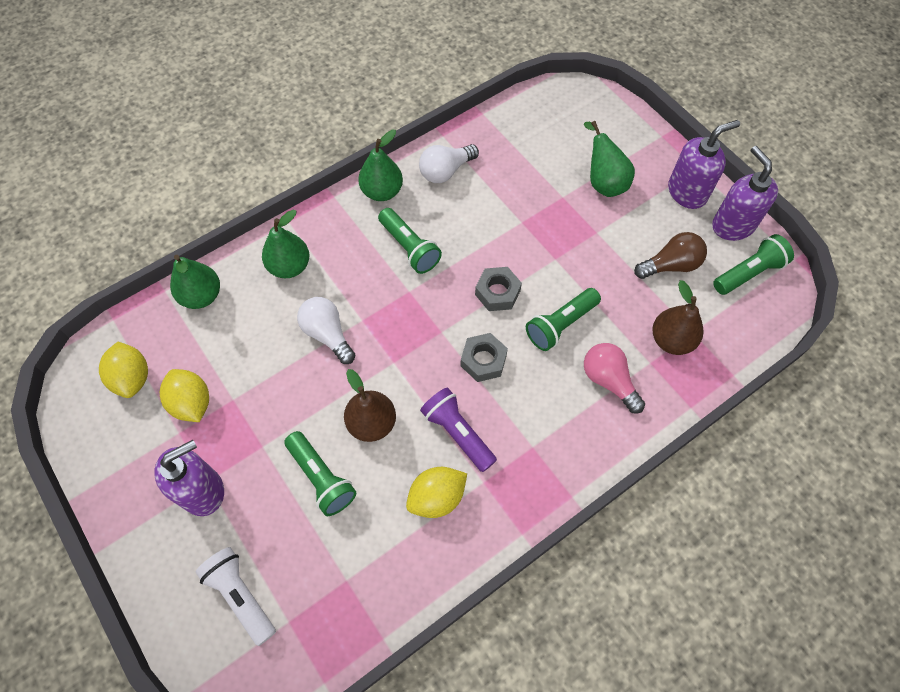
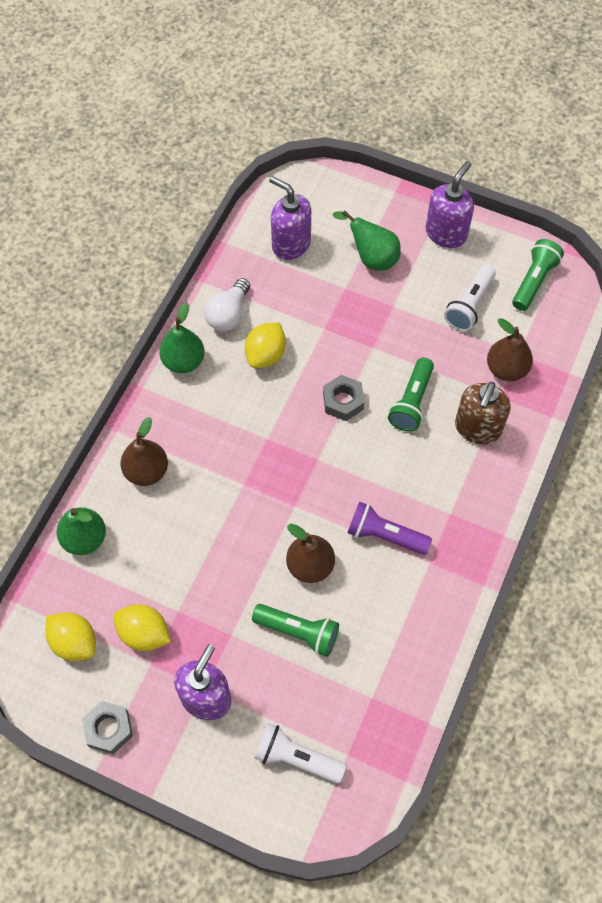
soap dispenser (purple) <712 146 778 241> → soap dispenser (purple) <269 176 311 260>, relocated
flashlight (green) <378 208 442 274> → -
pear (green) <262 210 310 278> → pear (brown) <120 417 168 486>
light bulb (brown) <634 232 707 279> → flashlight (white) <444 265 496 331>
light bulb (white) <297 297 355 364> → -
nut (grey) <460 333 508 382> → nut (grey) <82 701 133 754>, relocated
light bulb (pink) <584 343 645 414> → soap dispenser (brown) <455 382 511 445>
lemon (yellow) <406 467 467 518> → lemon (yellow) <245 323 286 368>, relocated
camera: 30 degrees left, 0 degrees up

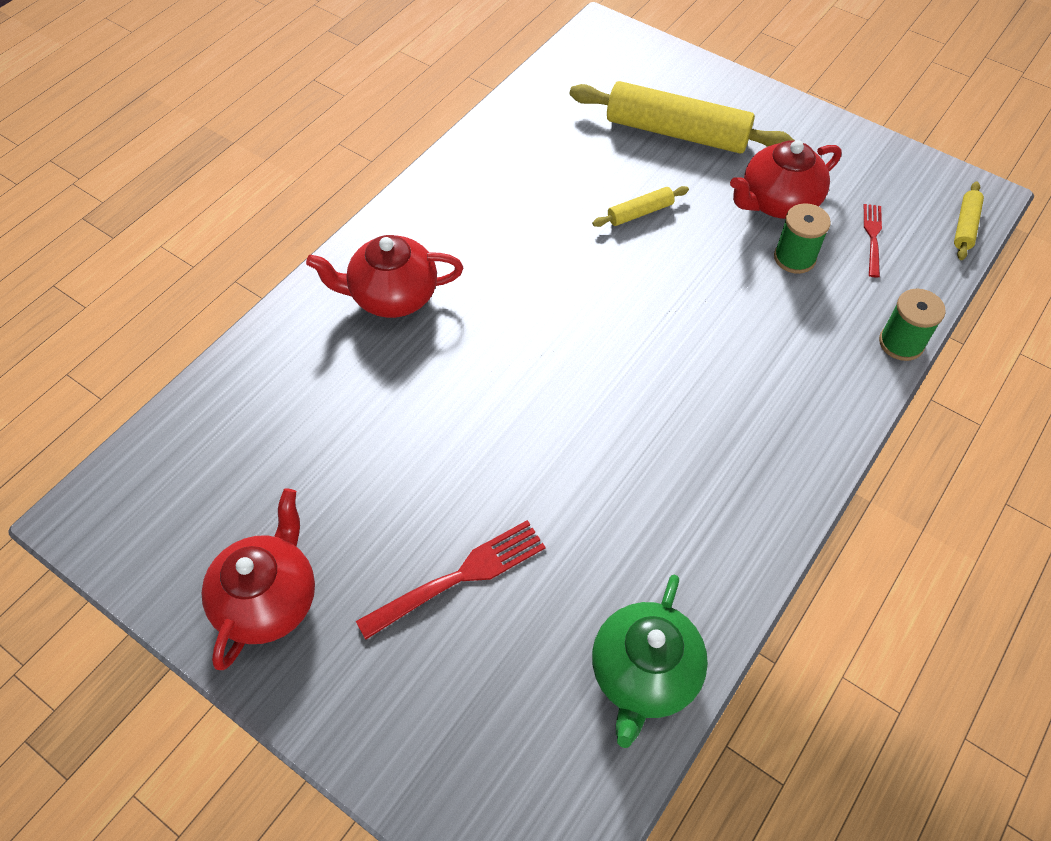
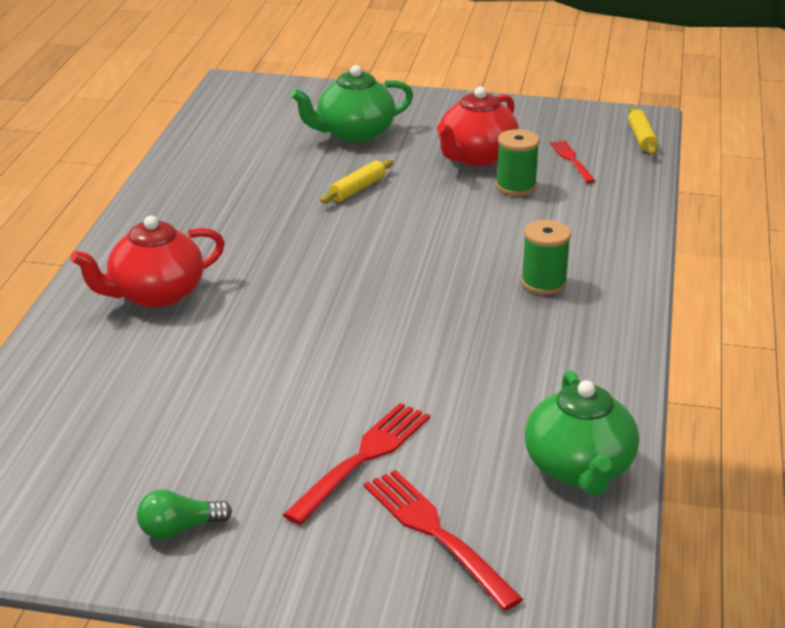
rolling pin (yellow) <570 81 795 154> → teapot (green) <290 65 413 143>
spool (green) <879 289 946 361> → spool (green) <521 220 571 295>, relocated
teapot (red) <202 488 315 670> → light bulb (green) <137 489 232 539>
- → fork (red) <364 470 523 611>
camera: 25 degrees left, 25 degrees down

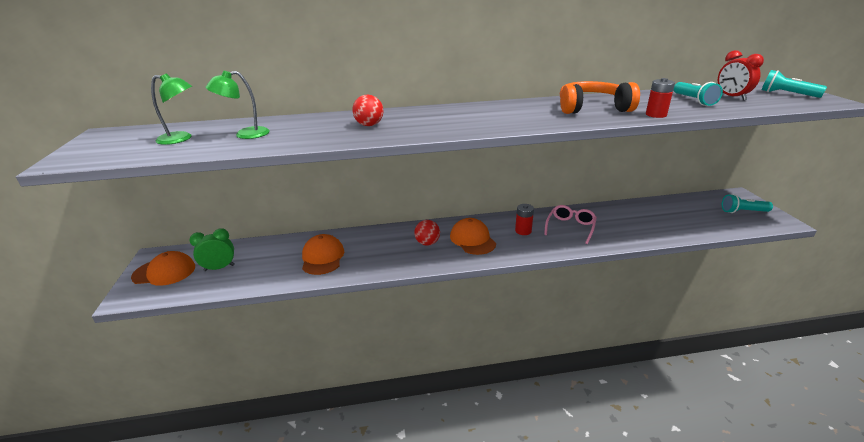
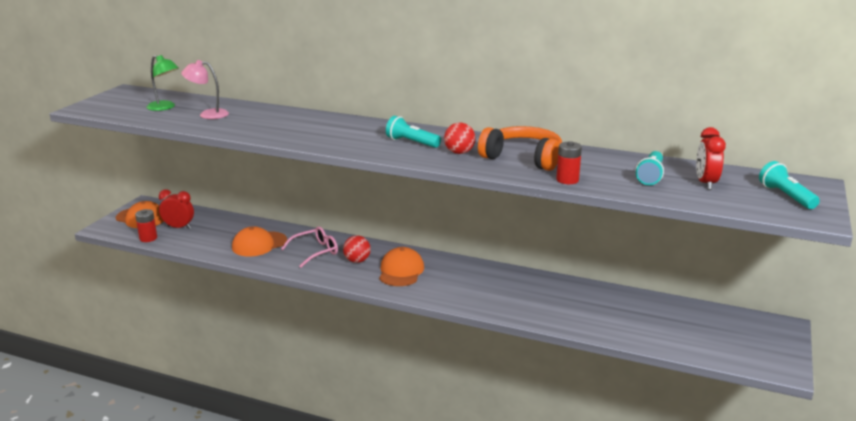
lamp (green) <205 70 270 139> → lamp (pink) <181 60 229 119>
ball (red) <352 95 383 126> → ball (red) <444 122 475 154>, relocated
flashlight (turquoise) <722 194 773 213> → flashlight (turquoise) <386 116 441 148>, relocated
battery (red) <515 204 534 235> → battery (red) <135 209 157 242>, relocated
glasses (pink) <544 205 597 244> → glasses (pink) <281 226 338 268>, relocated
clock (green) <189 228 234 271> → clock (red) <159 190 194 229>
cap (orange) <302 234 344 275> → cap (orange) <232 226 287 256>, 150 degrees counterclockwise
camera: 30 degrees right, 5 degrees down

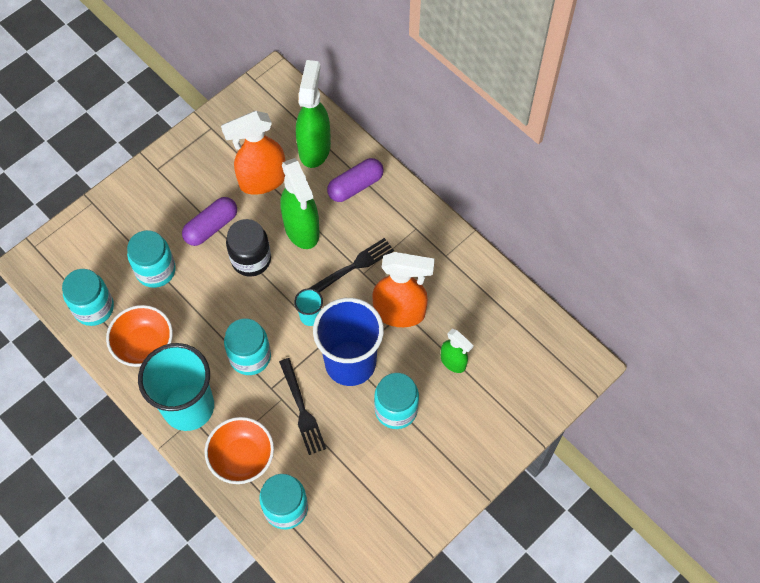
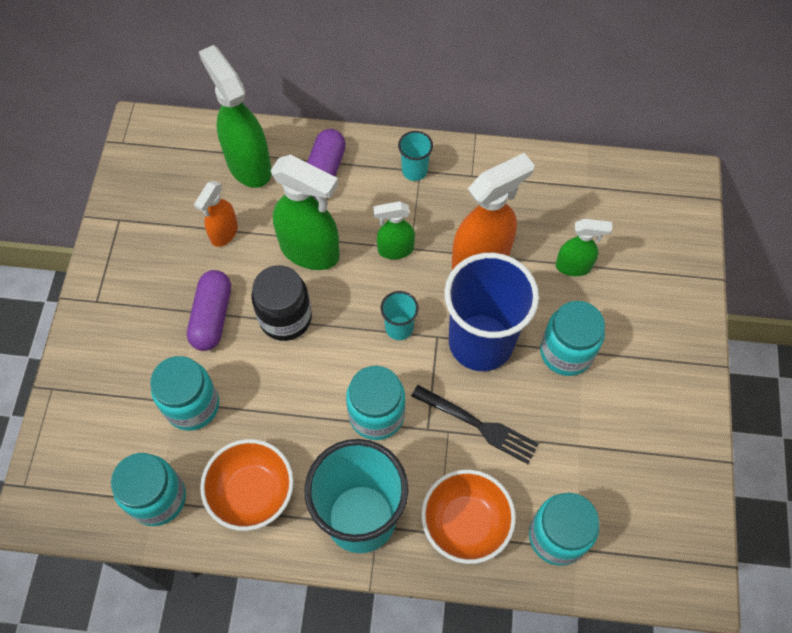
spray bottle (orange) <221 111 285 195> → spray bottle (orange) <194 181 238 247>, x0.56
fork (black) <308 238 394 293> → spray bottle (green) <373 201 415 259>
- → cup (turquoise) <398 131 433 181>
camera: 40 degrees left, 0 degrees up

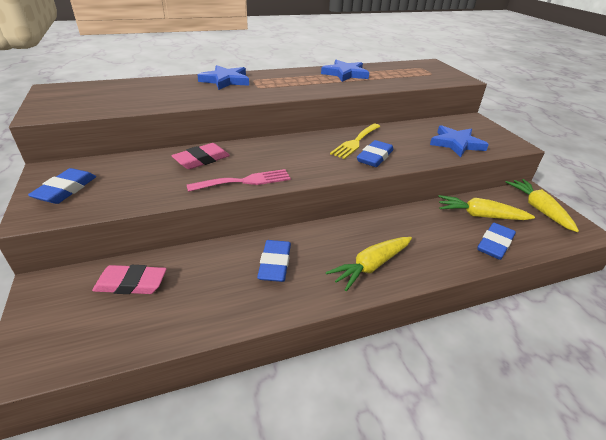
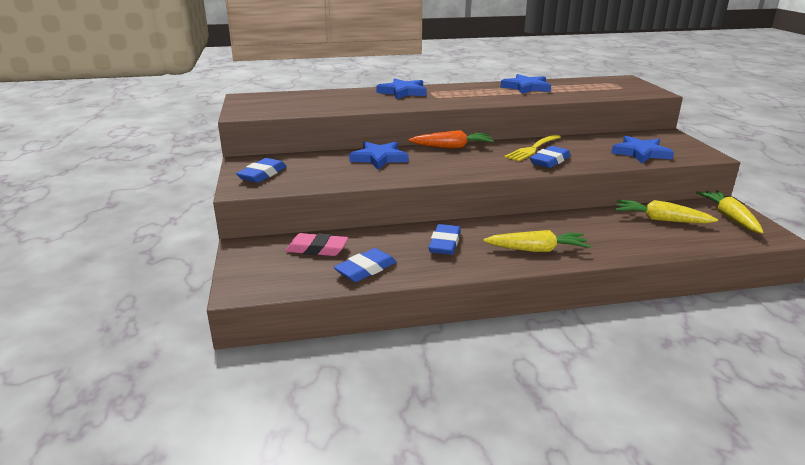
eraser (pink) <171 143 230 169> → star (blue) <349 142 408 170>
fork (pink) <187 169 291 192> → -
eraser (blue) <477 223 516 260> → eraser (blue) <333 248 397 282>, relocated
carrot (yellow) <326 237 412 291> → carrot (yellow) <483 230 591 252>, 150 degrees counterclockwise
- → carrot (orange) <409 130 494 148>
camera: 10 degrees right, 10 degrees down

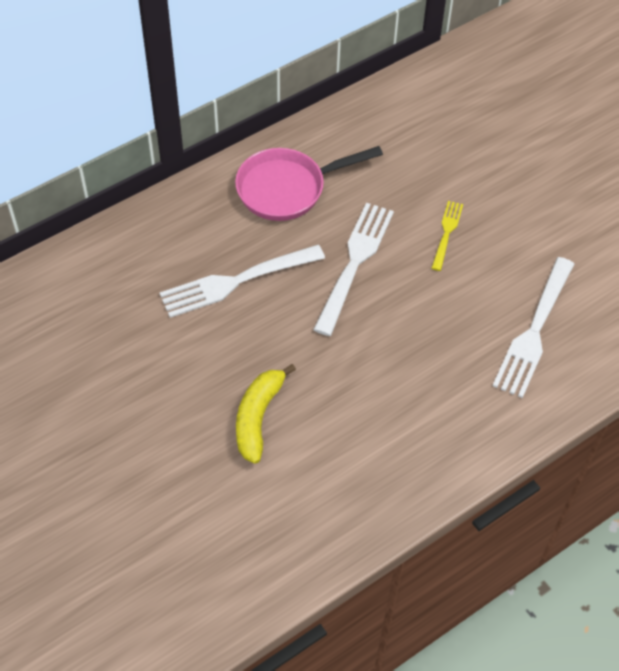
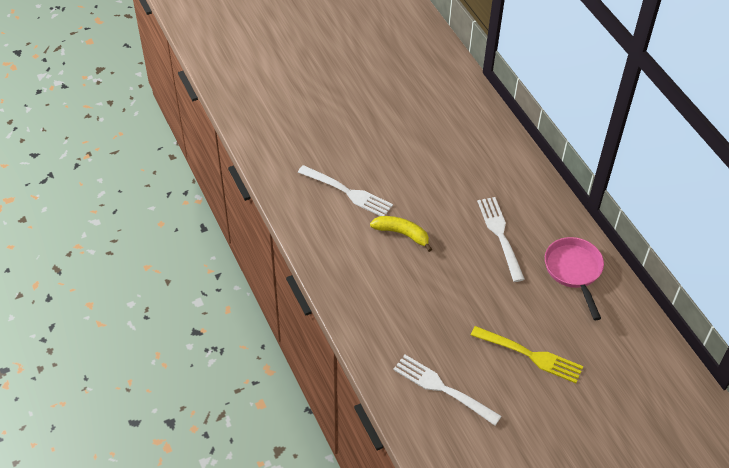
fork (yellow) <431 201 463 271> → fork (yellow) <471 326 583 383>, x1.86
fork (white) <313 203 394 336> → fork (white) <298 165 393 216>, relocated
camera: 100 degrees right, 5 degrees down

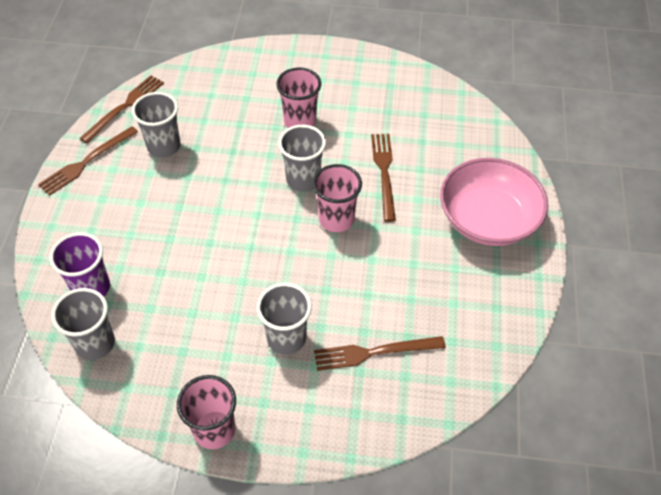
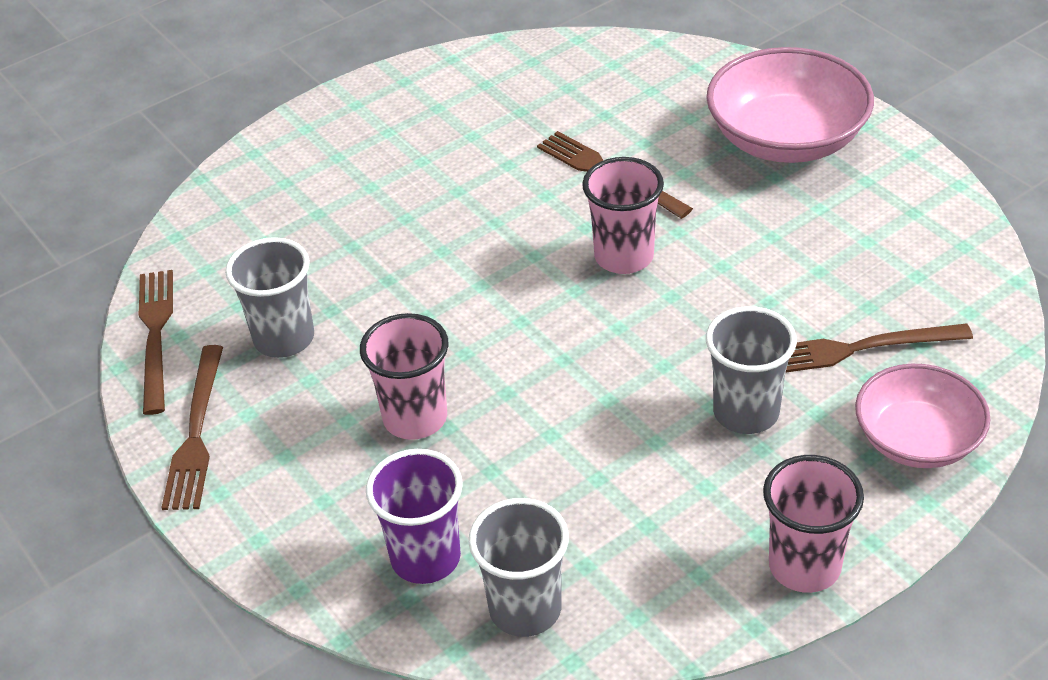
cup (pink) <276 68 321 128> → cup (pink) <360 313 449 440>, relocated
cup (grey) <278 125 326 191> → -
fork (brown) <314 336 446 371> → fork (brown) <786 323 973 372>, 45 degrees clockwise
- → bowl (pink) <855 364 991 468>
camera: 40 degrees left, 10 degrees down

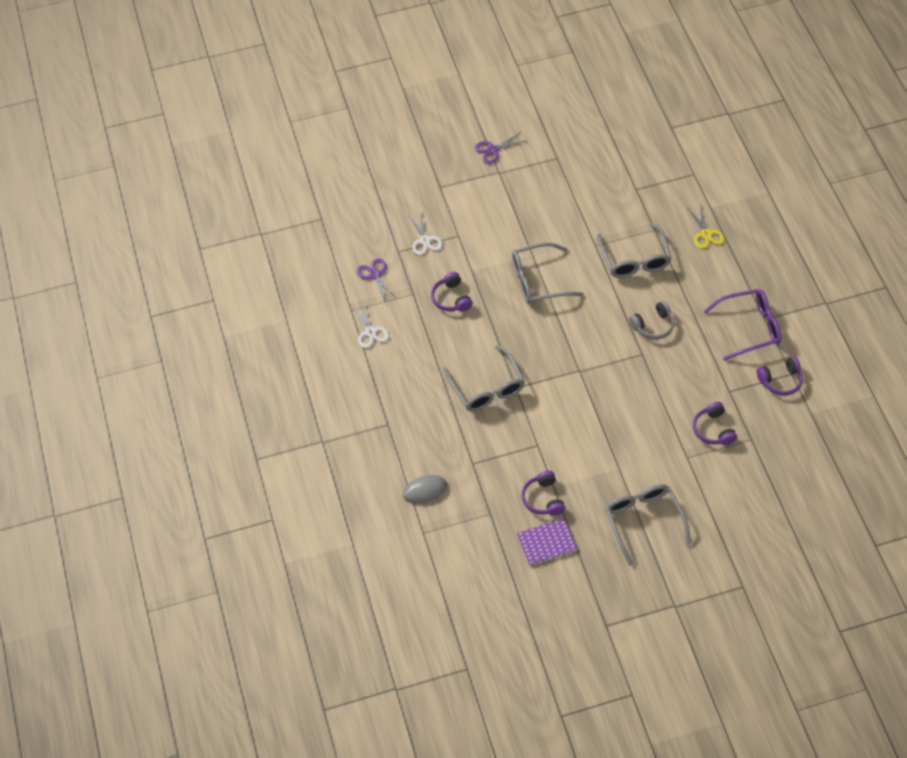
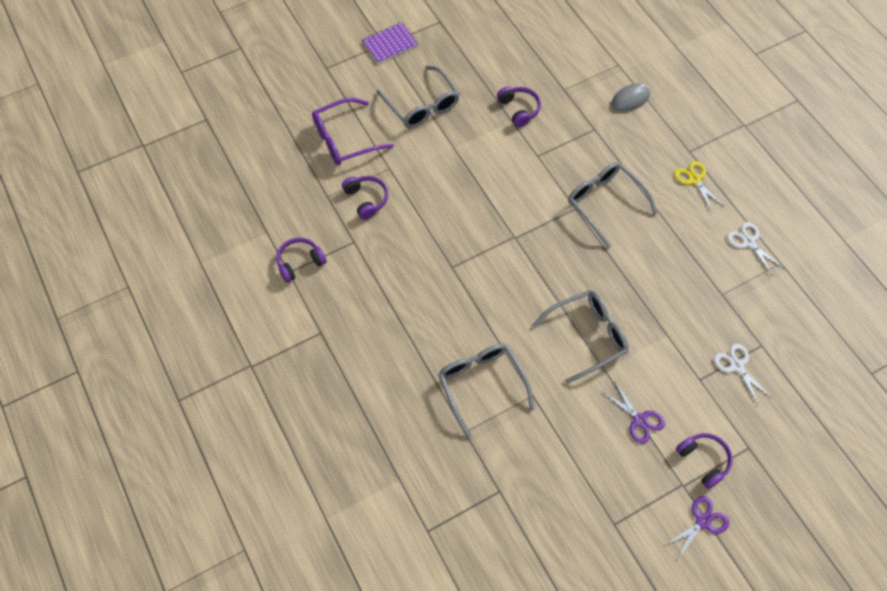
scissors (yellow) <687 207 725 249> → scissors (yellow) <674 161 725 212>, relocated
scissors (purple) <357 258 398 303> → scissors (purple) <602 381 665 444>, relocated
headphones (purple) <431 272 472 312> → headphones (purple) <676 433 733 489>, relocated
glasses (purple) <703 289 781 361> → glasses (purple) <312 98 394 165>, relocated
headphones (grey) <629 301 674 339> → -
notebook (purple) <517 518 577 566> → notebook (purple) <362 22 418 64>, relocated
camera: 165 degrees right, 5 degrees up

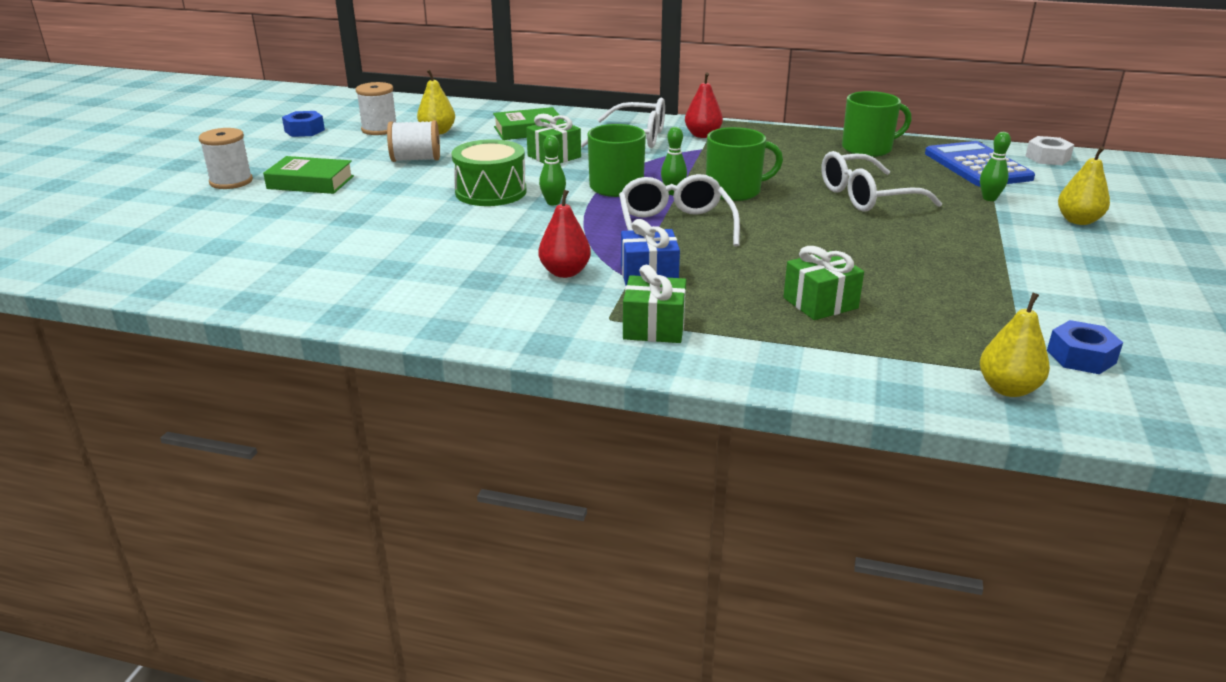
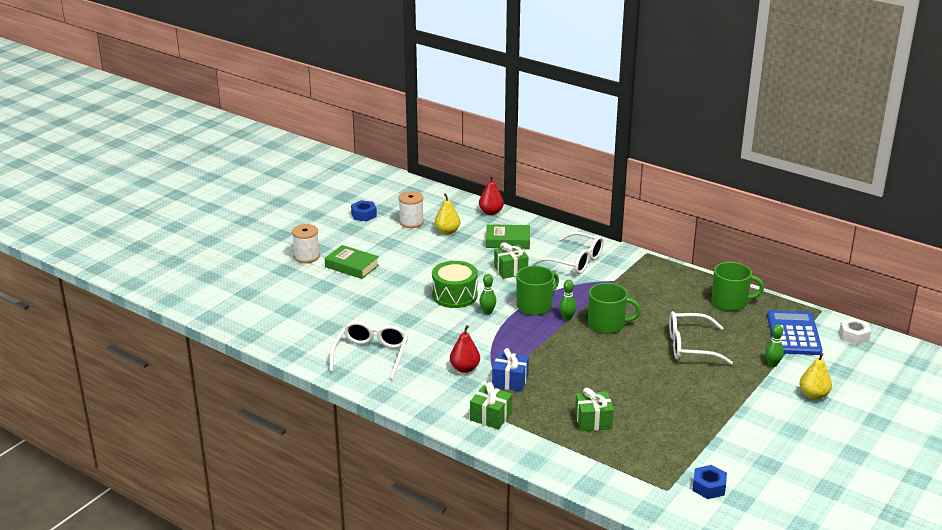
pear (red) <685 72 723 138> → pear (red) <479 175 504 215>, relocated
spool (white) <387 120 440 162> → -
glasses (white) <619 174 740 247> → glasses (white) <329 321 408 379>, relocated
pear (yellow) <980 293 1050 397> → -
camera: 20 degrees right, 0 degrees up

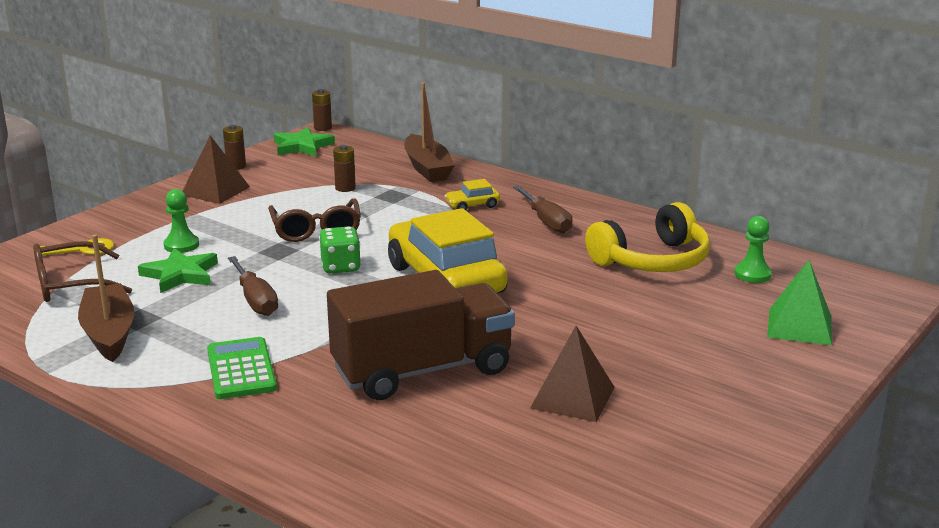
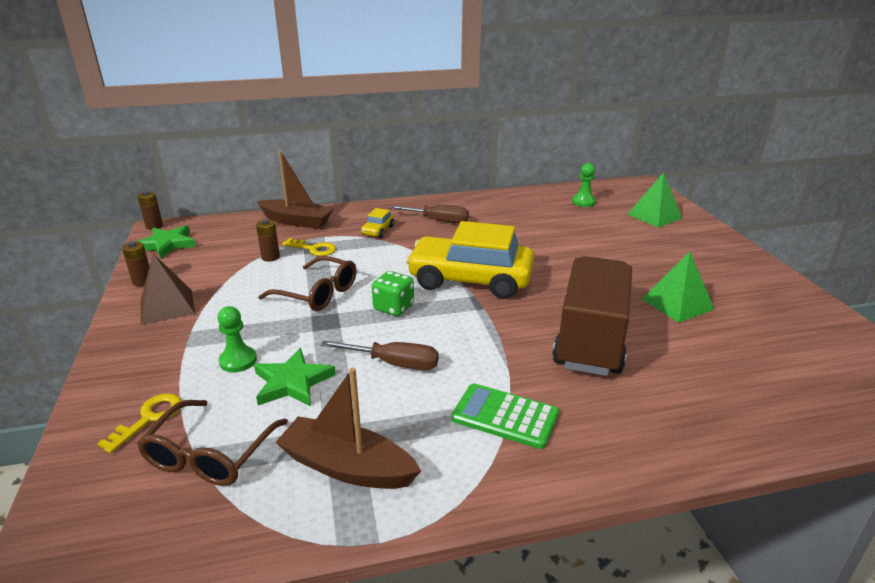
headphones (yellow) <585 202 710 272> → -
pyramid (brown) <530 326 615 422> → pyramid (green) <642 251 714 323>
- → key (yellow) <282 238 336 256>
camera: 50 degrees left, 5 degrees up

